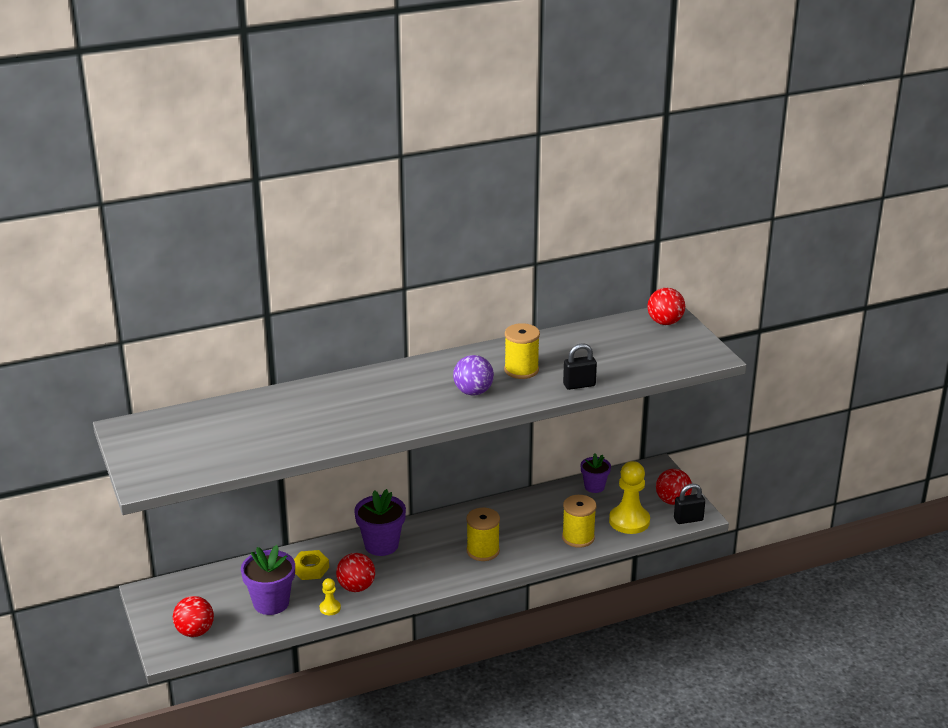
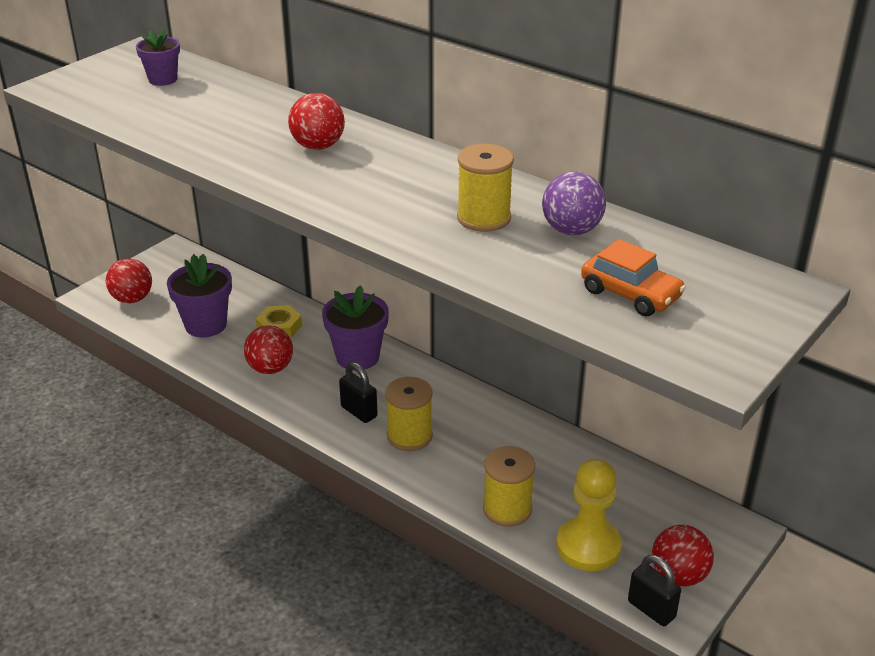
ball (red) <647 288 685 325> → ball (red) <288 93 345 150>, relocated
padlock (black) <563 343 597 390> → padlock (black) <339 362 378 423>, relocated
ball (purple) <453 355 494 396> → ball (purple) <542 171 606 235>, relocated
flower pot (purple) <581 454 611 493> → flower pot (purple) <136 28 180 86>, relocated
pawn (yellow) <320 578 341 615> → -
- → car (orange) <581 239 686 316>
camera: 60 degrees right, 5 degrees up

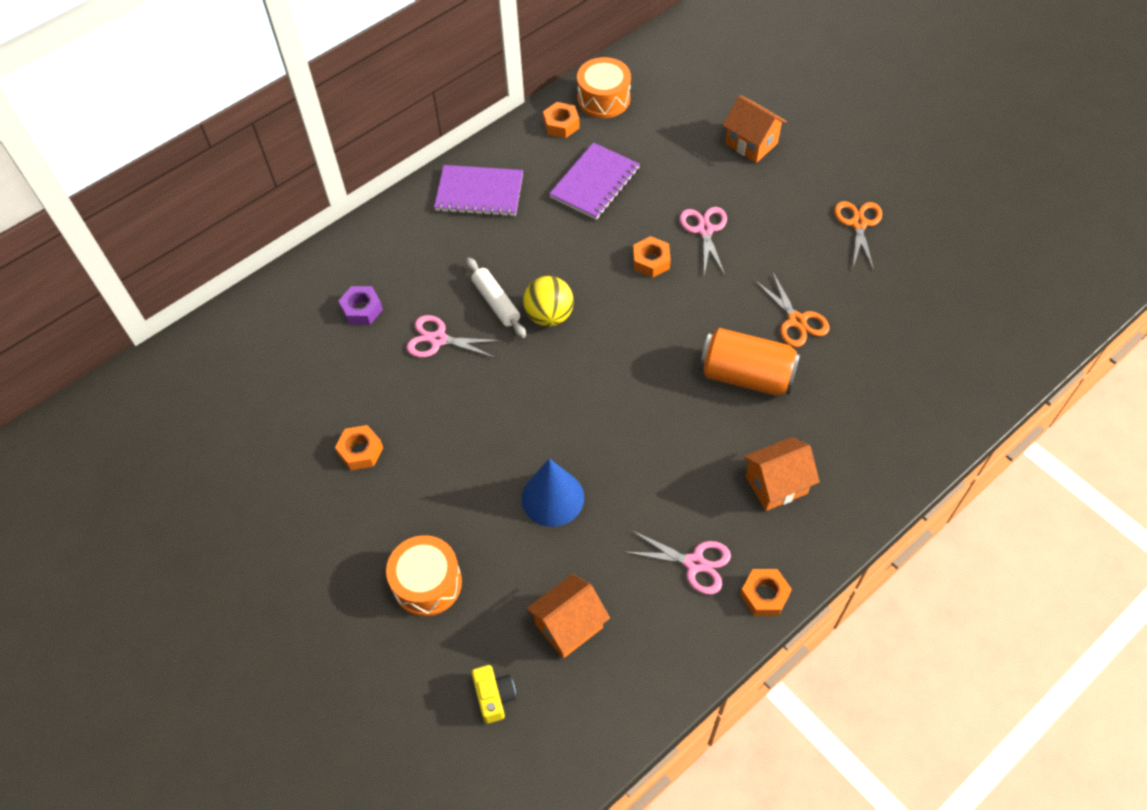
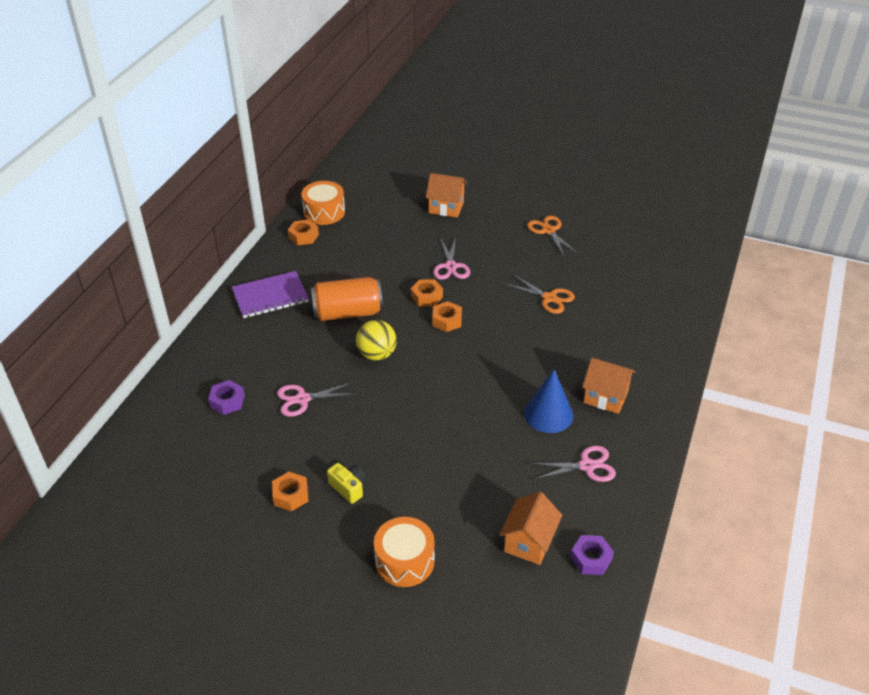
notebook (purple) <549 142 640 220> → -
scissors (pink) <679 207 727 276> → scissors (pink) <433 237 470 280>, 150 degrees counterclockwise
rolling pin (white) <466 258 526 338> → -
can (orange) <699 328 801 396> → can (orange) <311 277 383 321>, relocated
house (orange) <743 437 819 511> → house (orange) <582 358 636 414>, 75 degrees clockwise
cone (blue) <521 458 584 527> → cone (blue) <524 369 573 433>, relocated
nut (orange) <740 569 792 616> → nut (orange) <433 301 462 332>, relocated
camera (yellow) <472 665 516 724> → camera (yellow) <327 463 366 504>, relocated
- → nut (purple) <570 535 614 575>
camera: 30 degrees left, 15 degrees down

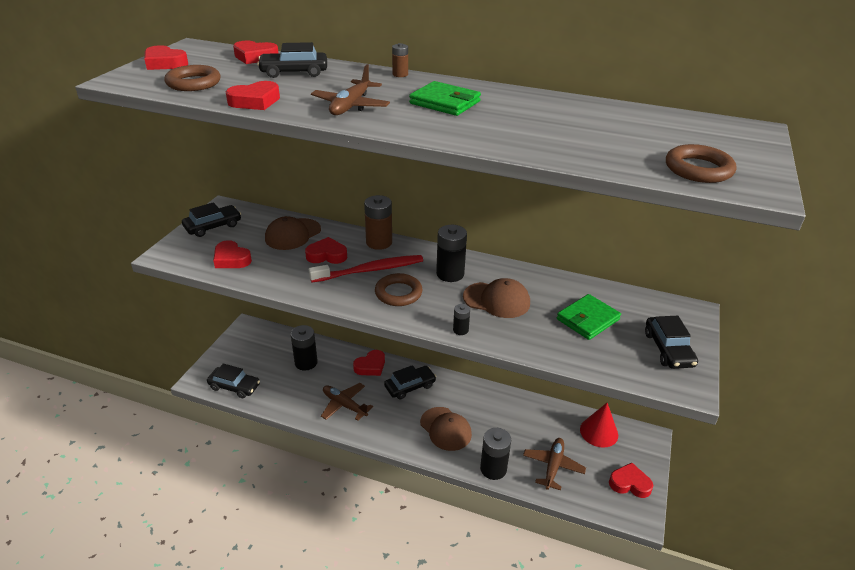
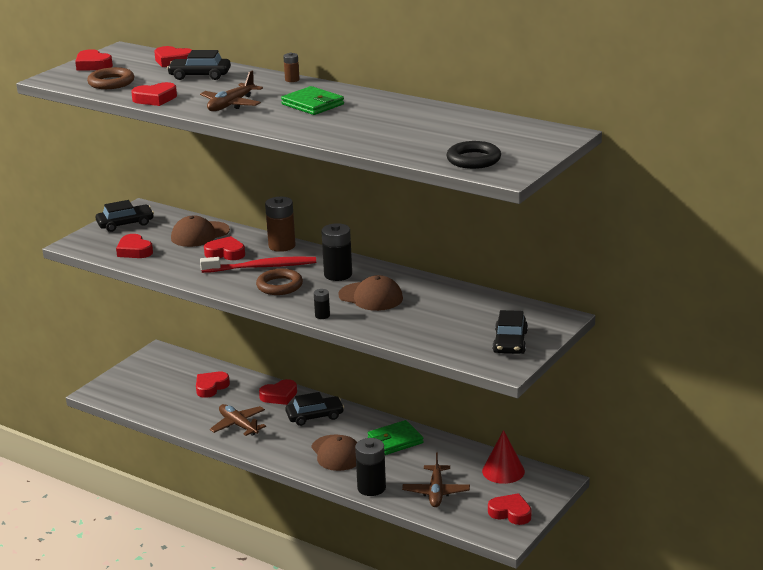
ring (brown) <666 144 736 183> → ring (black) <446 141 501 169>
wallet (green) <557 294 621 340> → wallet (green) <368 420 424 455>, relocated
battery (black) <291 325 318 371> → heart (red) <196 372 230 398>
car (black) <207 363 260 398> → -
plane (brown) <523 438 586 490> → plane (brown) <402 453 470 507>, 150 degrees clockwise
camera: 15 degrees right, 10 degrees down

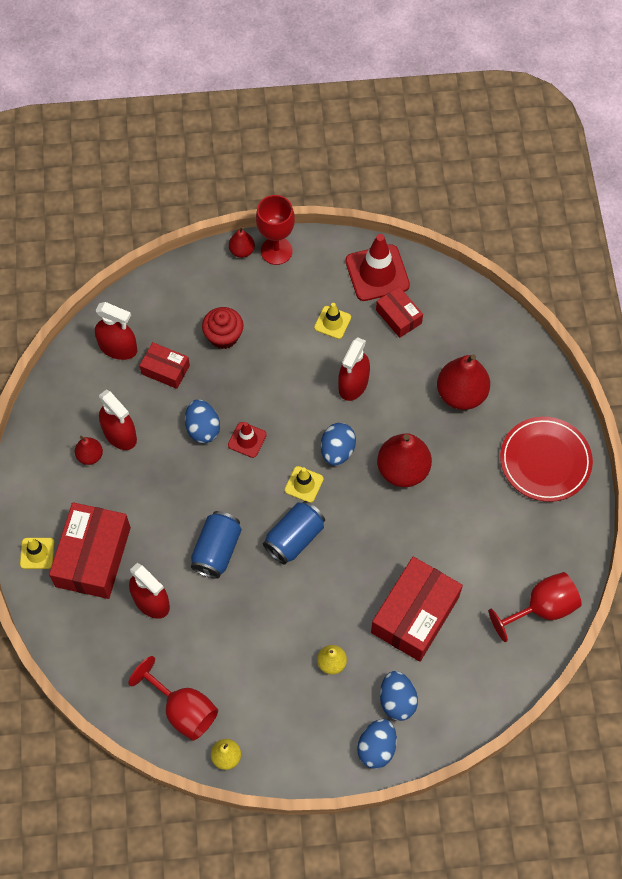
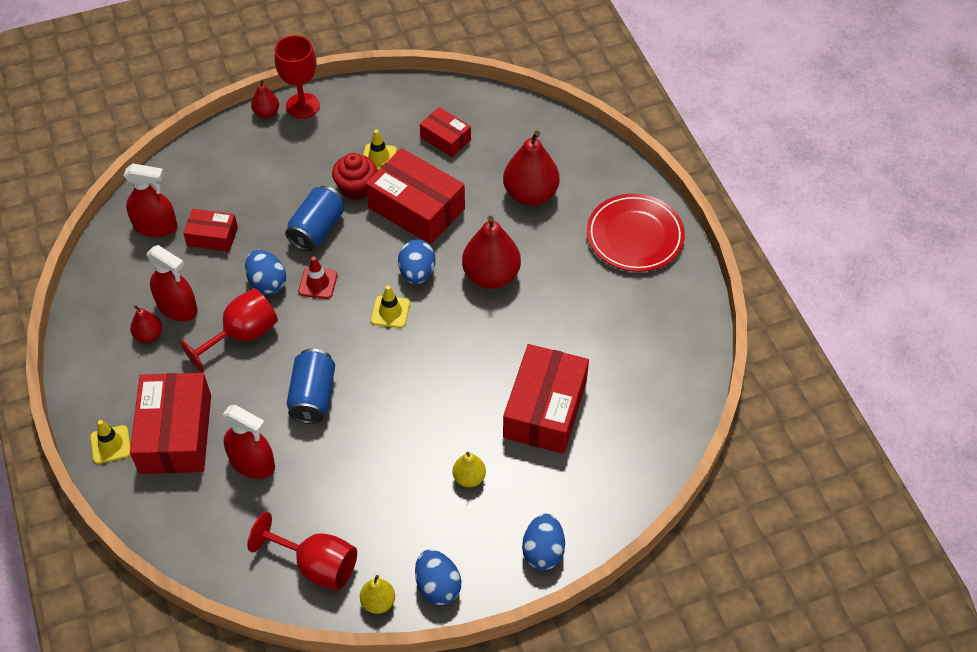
traffic cone (red) <345 234 410 301> → -
cupcake (red) <202 307 244 349> → cupcake (red) <332 153 377 200>, relocated
spray bottle (red) <338 338 370 401> → box (red) <366 148 465 244>
can (blue) <263 501 325 565> → can (blue) <285 186 344 251>, relocated
goblet (red) <489 572 582 642> → goblet (red) <180 288 278 373>, relocated
egg (blue) <380 671 418 721> → egg (blue) <415 550 461 605>, relocated
camera: 15 degrees left, 10 degrees down

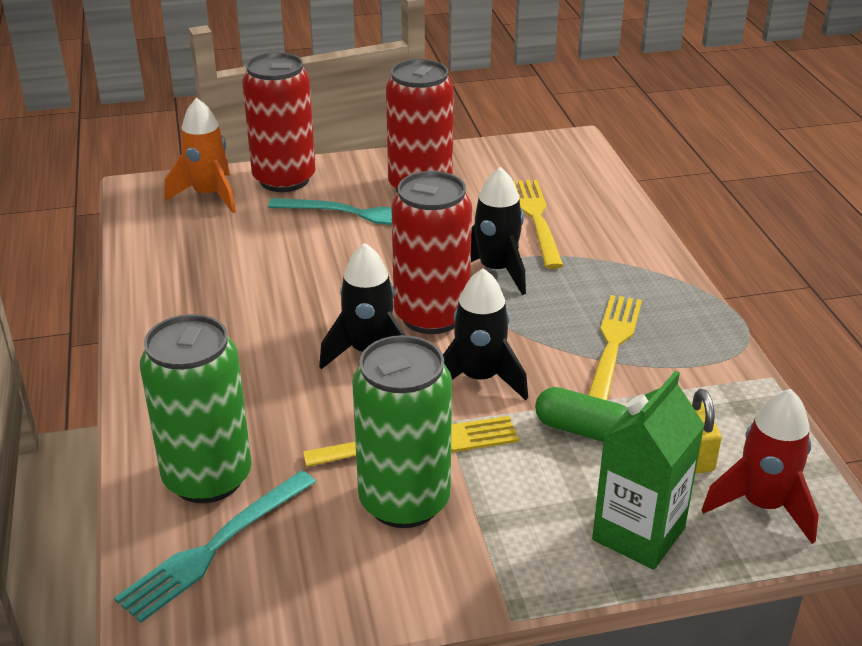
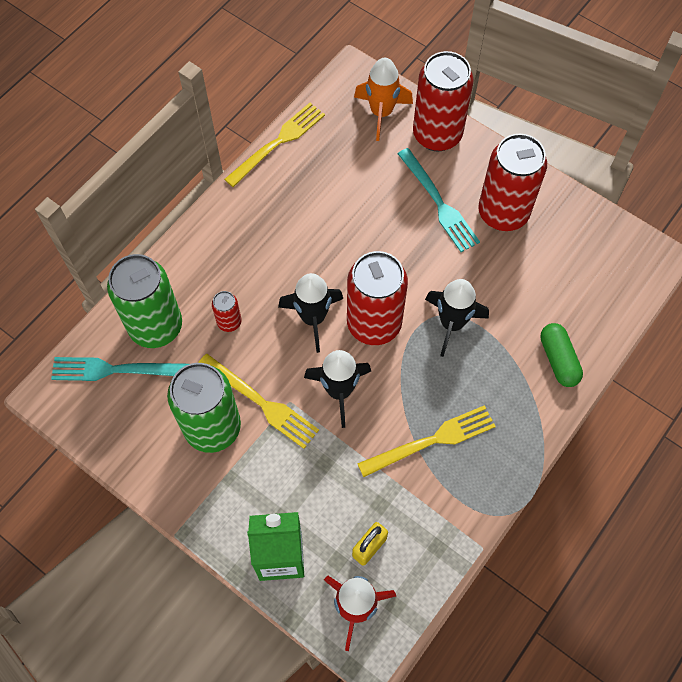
fork (yellow) <513 180 563 269> → fork (yellow) <224 103 325 187>, relocated
capsule (green) <535 387 627 442> → capsule (green) <540 323 583 387>, relocated
- → can (red) <212 291 242 332>
camera: 50 degrees right, 30 degrees up

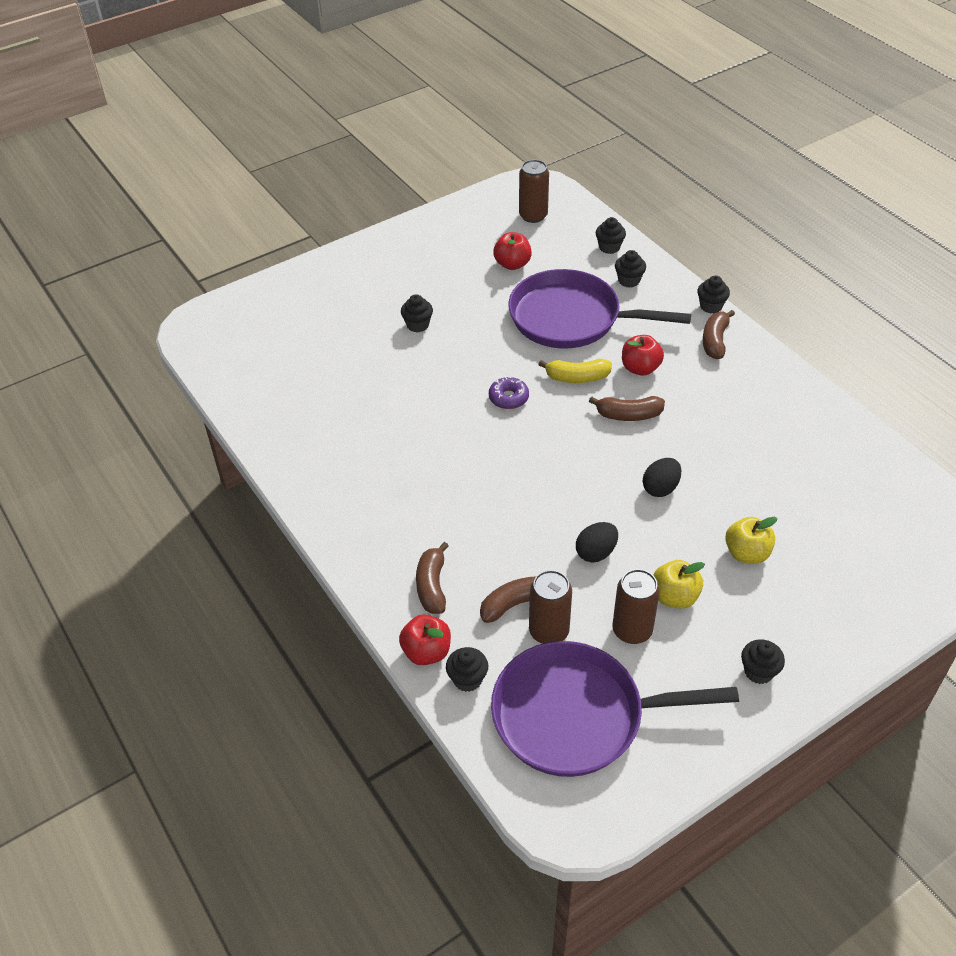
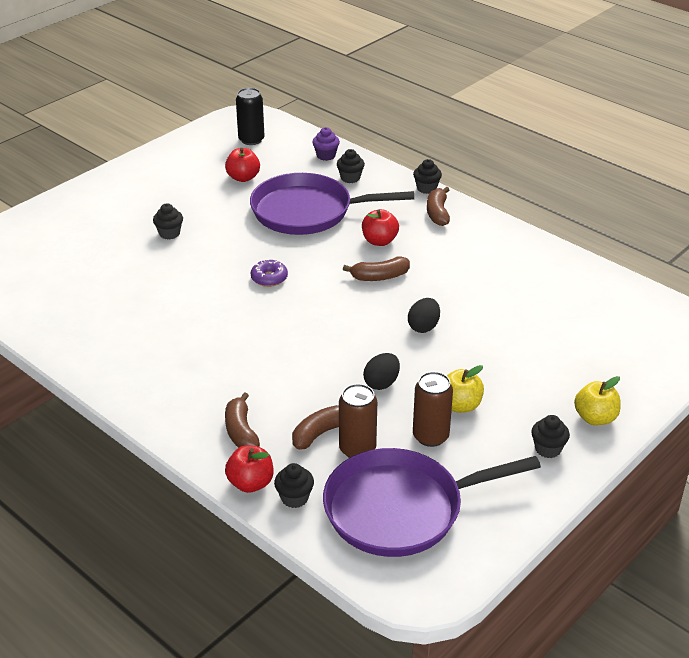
can (brown) <519 160 549 223> → can (black) <236 88 265 145>
cupcake (black) <596 217 626 254> → cupcake (purple) <312 127 340 161>
banana (yellow) <538 359 612 383> → -
apple (yellow) <725 517 777 564> → apple (yellow) <574 376 621 425>, relocated
camera: 15 degrees left, 10 degrees down

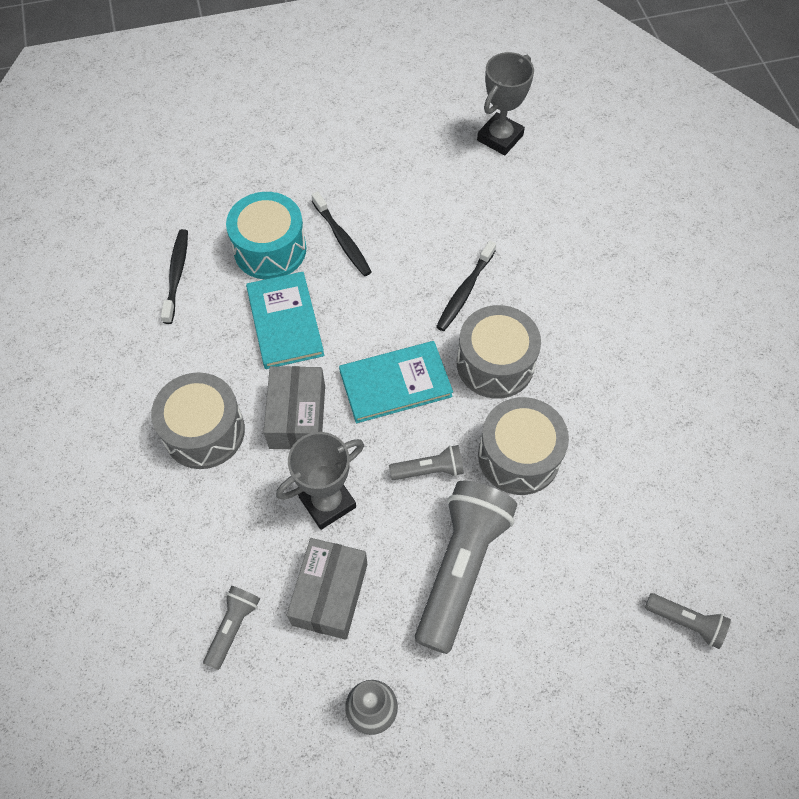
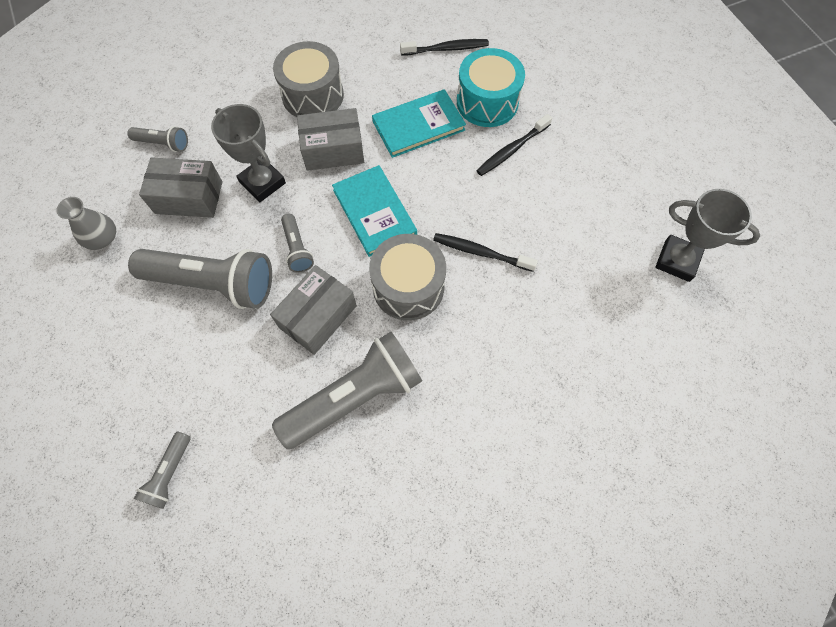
drum (grey) <478 397 569 495> → box (grey) <270 265 357 355>
- → flashlight (grey) <272 332 422 449>
camera: 80 degrees right, 5 degrees up

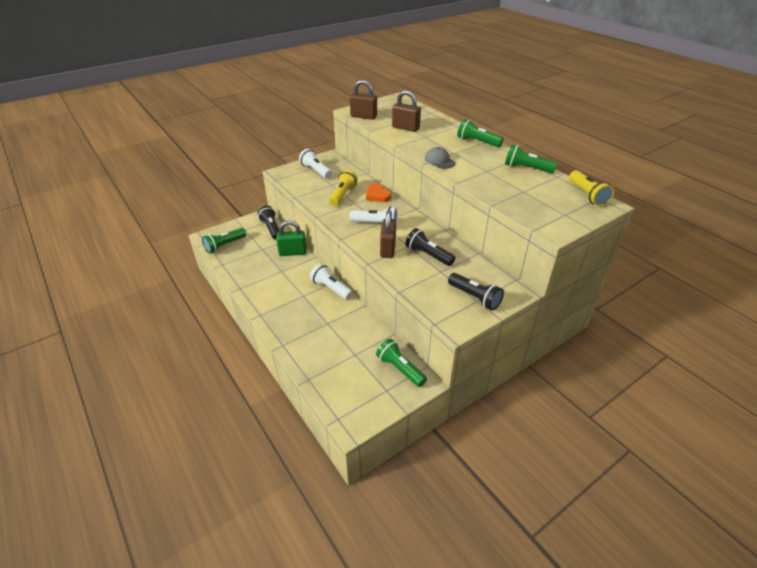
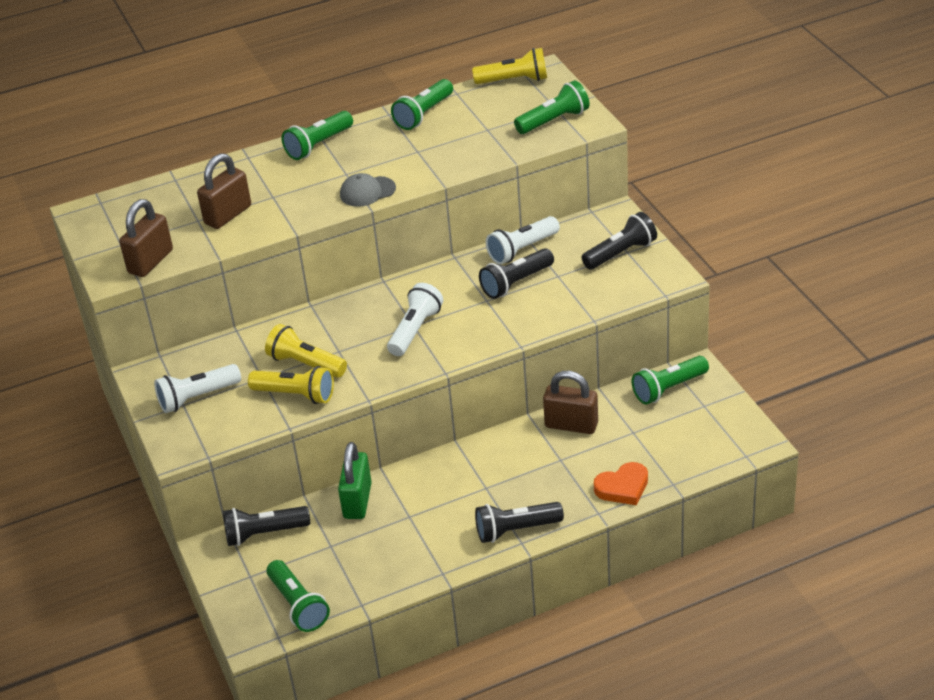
heart (orange) <366 183 391 202> → heart (orange) <594 462 648 505>, relocated
padlock (brown) <380 210 396 258> → padlock (brown) <543 371 598 434>, relocated
flashlight (white) <310 264 353 300> → flashlight (white) <486 216 560 264>, relocated
- → flashlight (green) <514 80 590 134>
- → flashlight (yellow) <248 366 334 404>
- → flashlight (black) <475 502 564 543>
camera: 75 degrees left, 0 degrees up

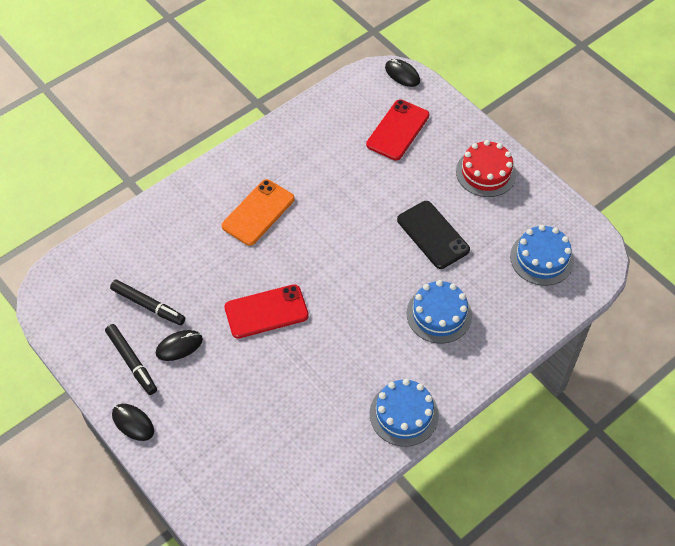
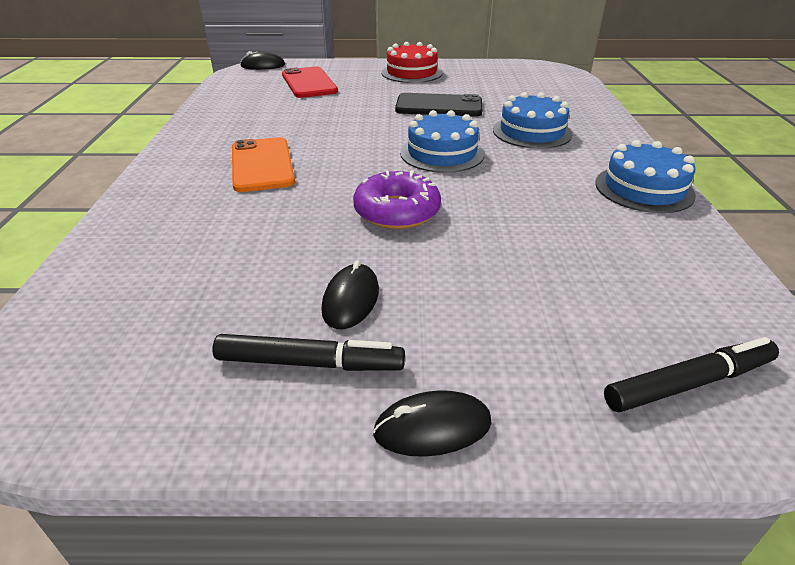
cake (blue) <510 225 574 286> → cake (blue) <400 110 484 173>, relocated
marker (black) <110 280 185 325> → marker (black) <604 337 779 412>, relocated
phone (red) <224 284 309 339> → donut (purple) <353 170 441 229>
camera: 50 degrees left, 20 degrees down

